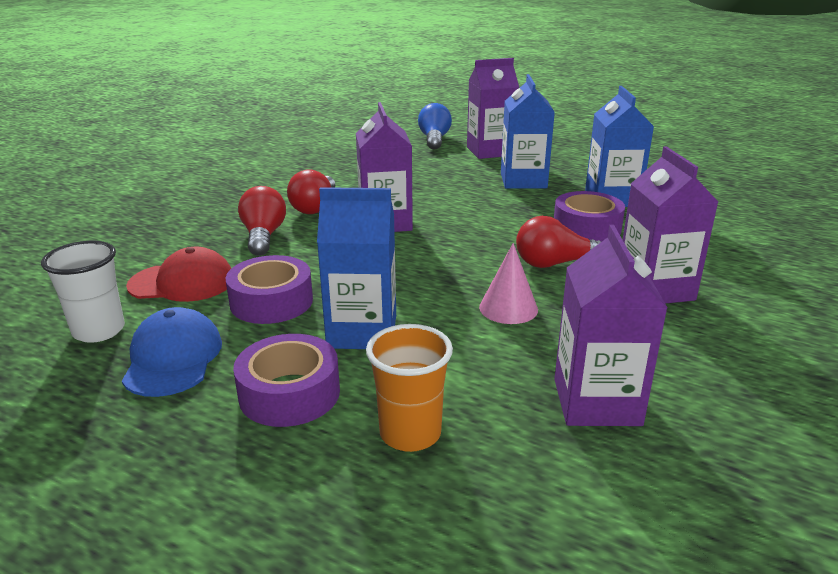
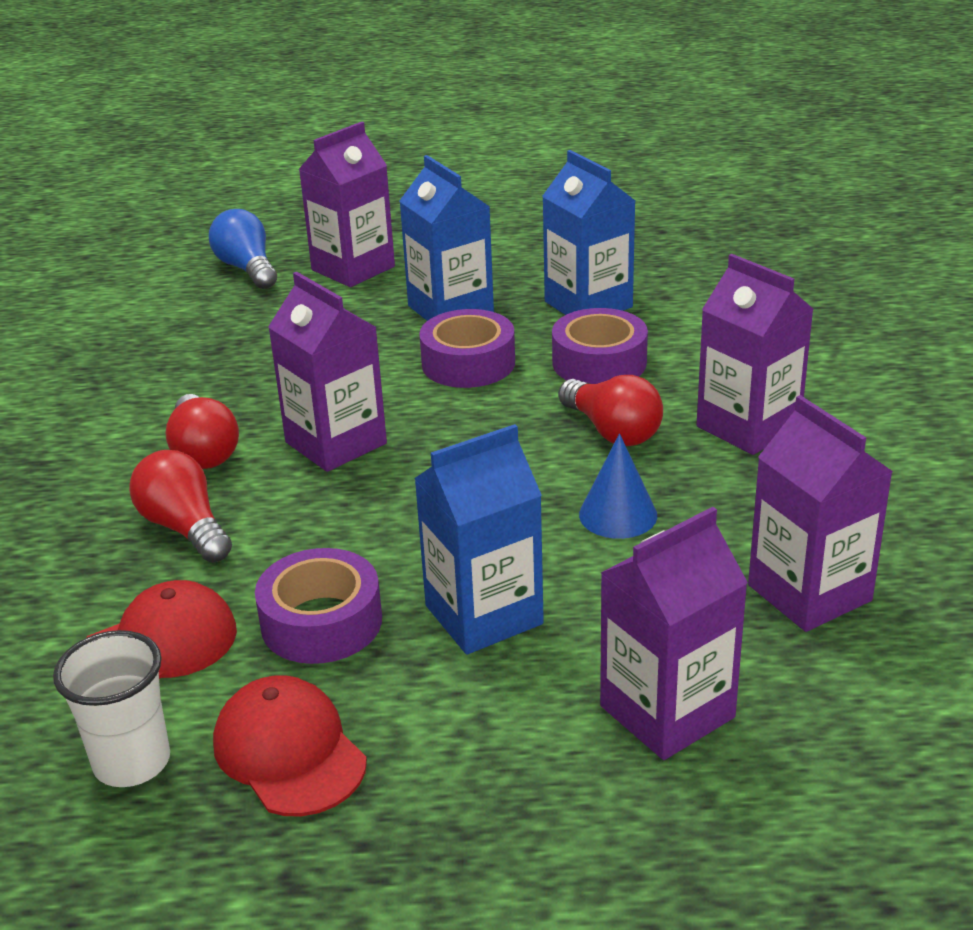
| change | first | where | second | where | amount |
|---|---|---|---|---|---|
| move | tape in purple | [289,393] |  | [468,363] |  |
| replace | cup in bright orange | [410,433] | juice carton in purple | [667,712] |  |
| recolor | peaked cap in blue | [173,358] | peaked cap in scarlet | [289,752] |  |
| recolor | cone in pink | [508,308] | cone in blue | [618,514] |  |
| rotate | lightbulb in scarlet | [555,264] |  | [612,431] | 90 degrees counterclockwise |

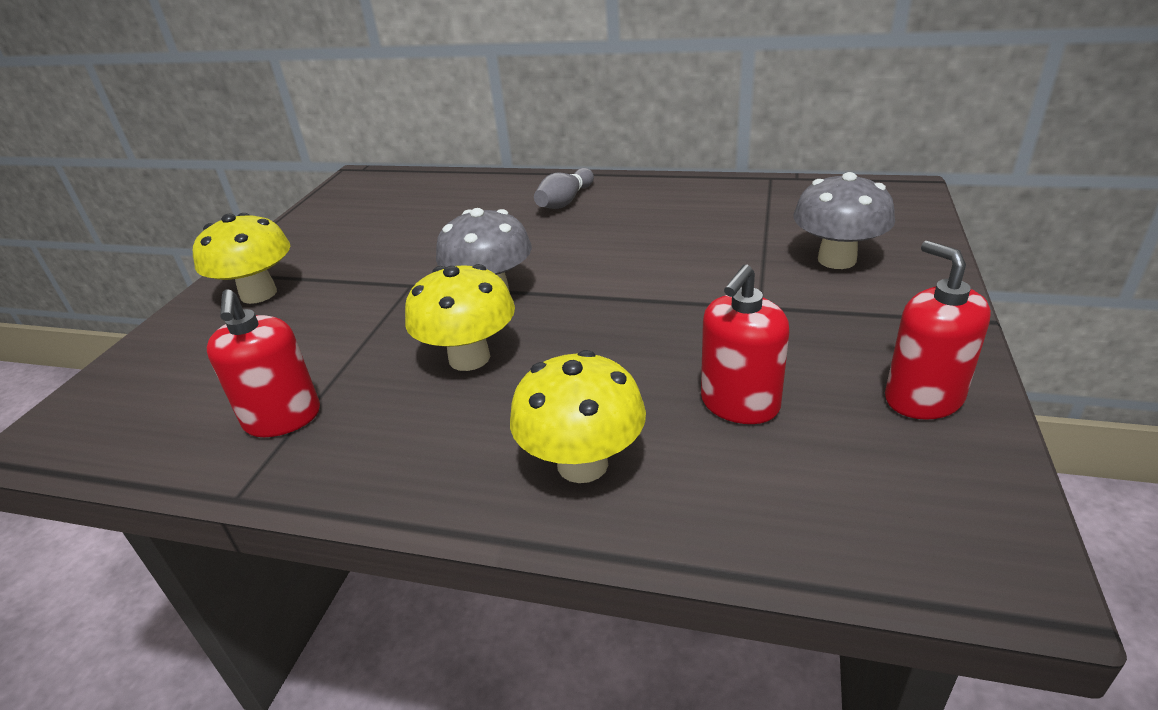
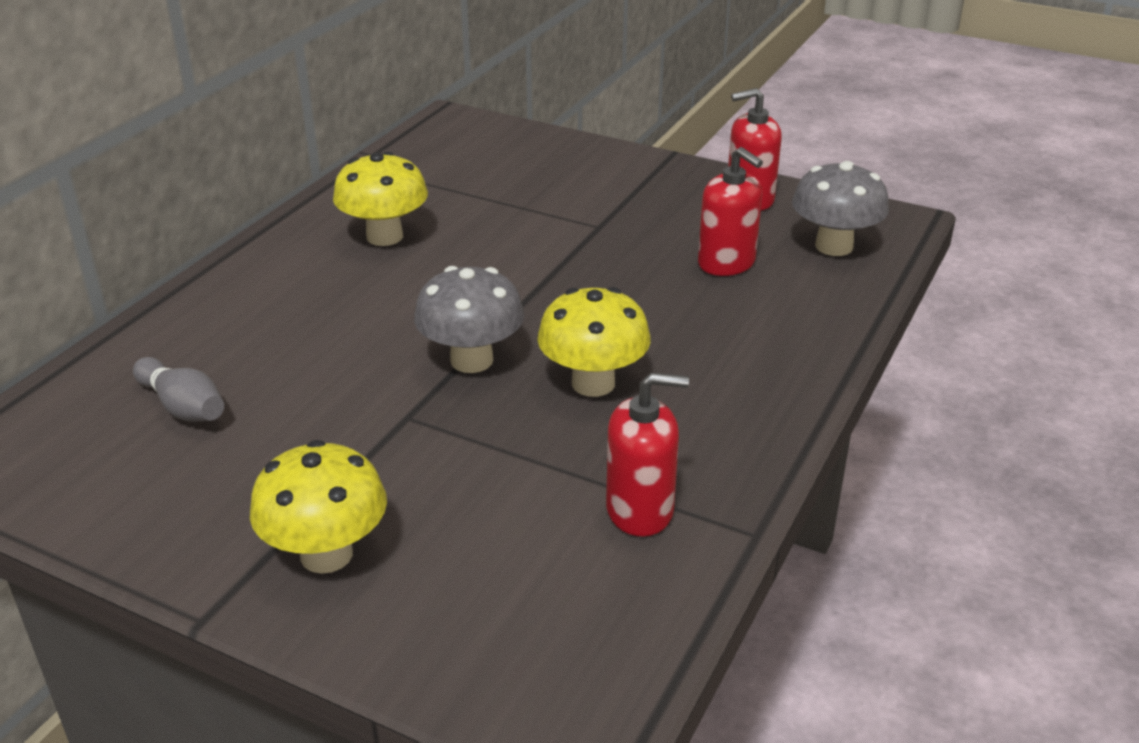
| change | first | where | second | where | amount |
|---|---|---|---|---|---|
| move | fungus in yellow | [582,464] |  | [384,236] |  |
| move | bowling pin in grey | [565,201] |  | [183,407] |  |
| move | fungus in grey | [836,260] |  | [834,246] |  |

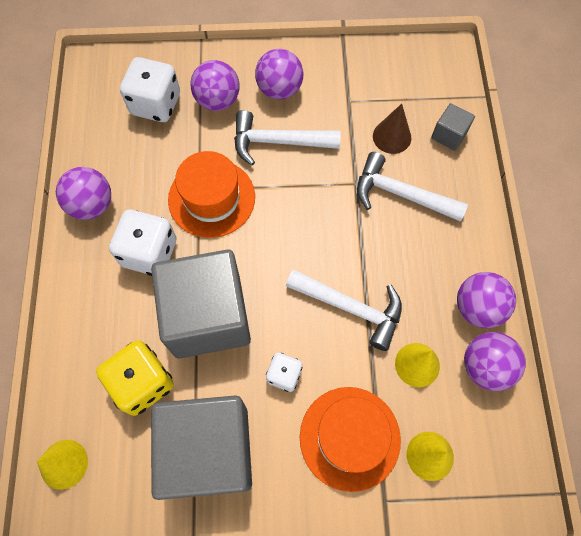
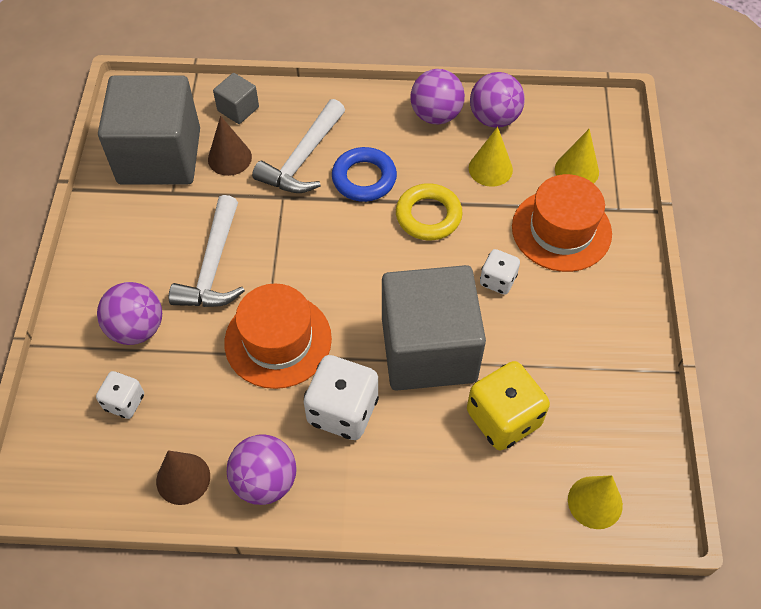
| change | first | where | second | where | amount |
|---|---|---|---|---|---|
| delete | play ball in purple | [279,89] |  |  |  |
| insert |  |  | cone in russet | [183,478] |  |
| insert |  |  | ring in blue | [364,178] |  |
| move | cube in grey | [209,451] |  | [159,156] |  |
| replace | claw hammer in snow-white | [351,308] | ring in yellow | [428,216] |  |
| resize | dice in snow-white | [156,104] |  | [124,402] | x0.57 |

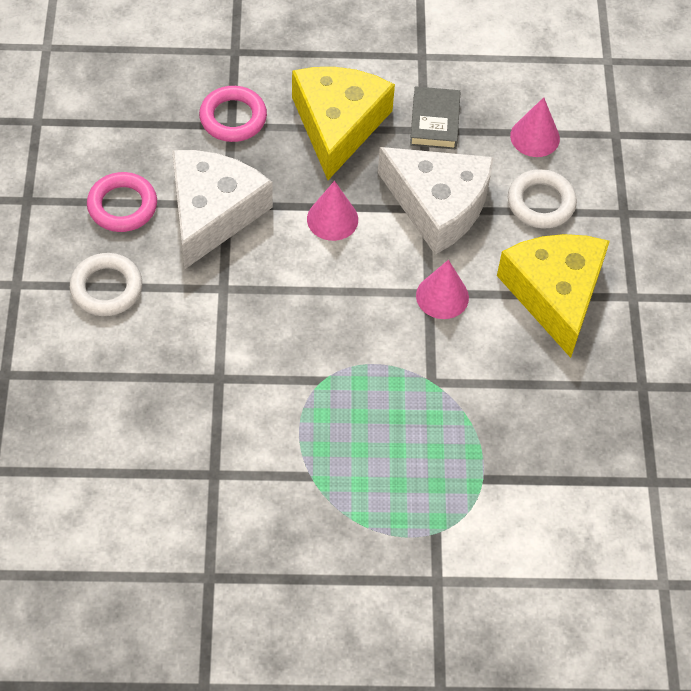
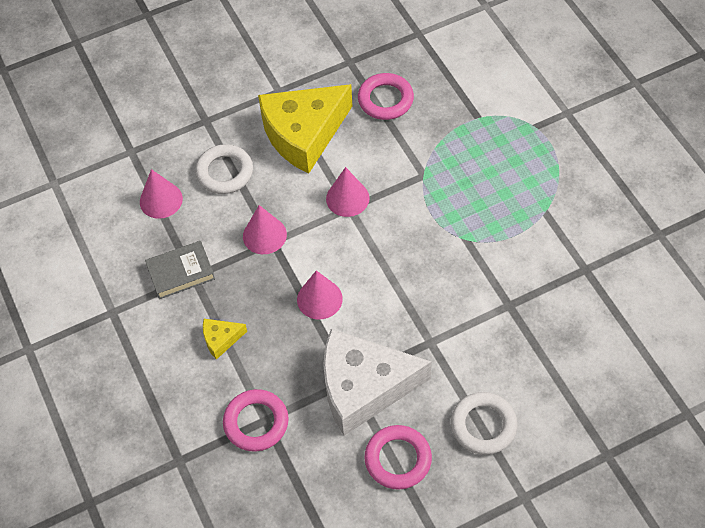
| change | first | where | second | where | amount |
|---|---|---|---|---|---|
| insert |  |  | ring in pink | [385,100] |  |
| replace | cheese in snow-white | [438,205] | cone in pink | [264,235] |  |
| resize | cheese in yellow | [338,125] |  | [221,339] | x0.42 |

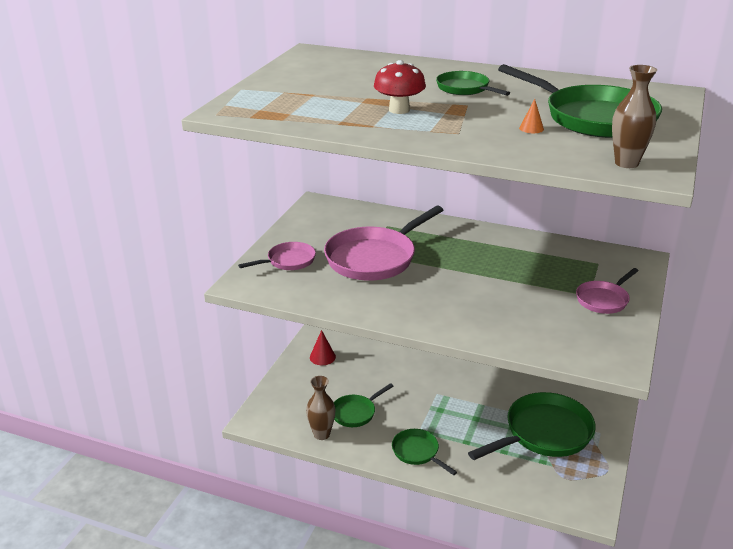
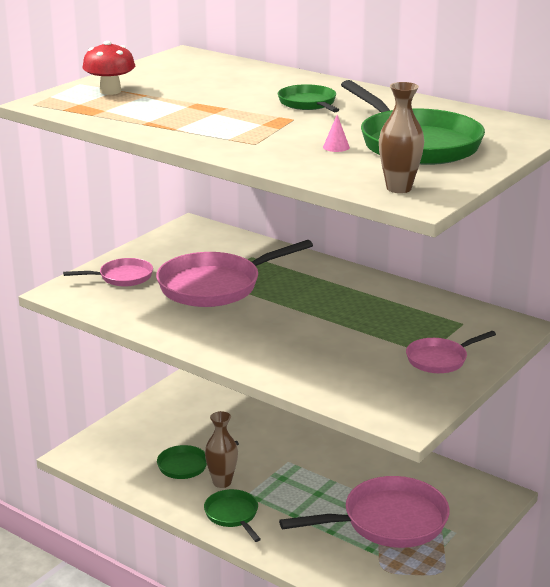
| change | first | where | second | where | amount |
|---|---|---|---|---|---|
| delete | cone in scarlet | [322,357] |  |  |  |
| move | vase in russet | [321,434] |  | [222,482] |  |
| move | fungus in scarlet | [399,110] |  | [110,91] |  |
| recolor | skillet in green | [544,433] | skillet in pink | [388,521] |  |
| recolor | cone in bright orange | [531,128] | cone in pink | [336,147] |  |

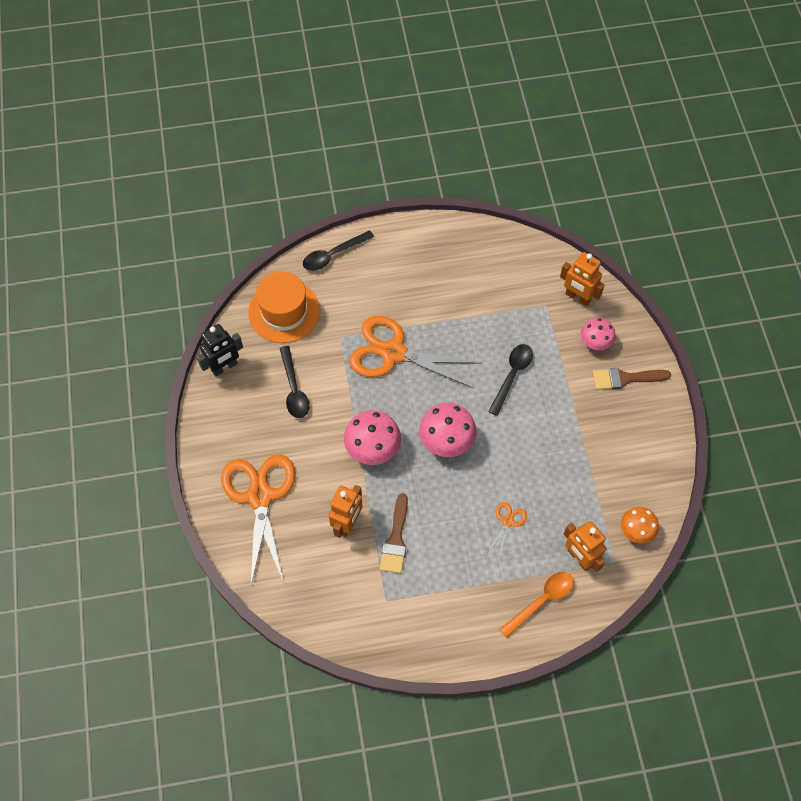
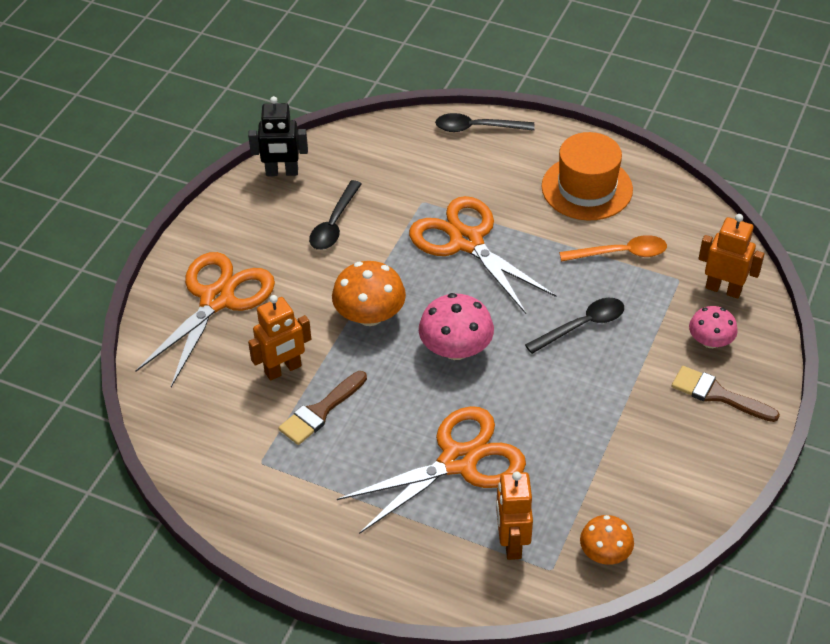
| change | first | where | second | where | amount |
|---|---|---|---|---|---|
| move | hat in bright orange | [284,311] |  | [587,188] |  |
| move | teaspoon in bright orange | [541,601] |  | [620,253] |  |
| recolor | fungus in pink | [372,447] | fungus in bright orange | [370,315] |  |
| rotate | robot in bright orange | [577,297] |  | [723,289] | 135 degrees clockwise |
| resize | pair of scissors in bright orange | [507,521] |  | [458,461] | x2.39 |

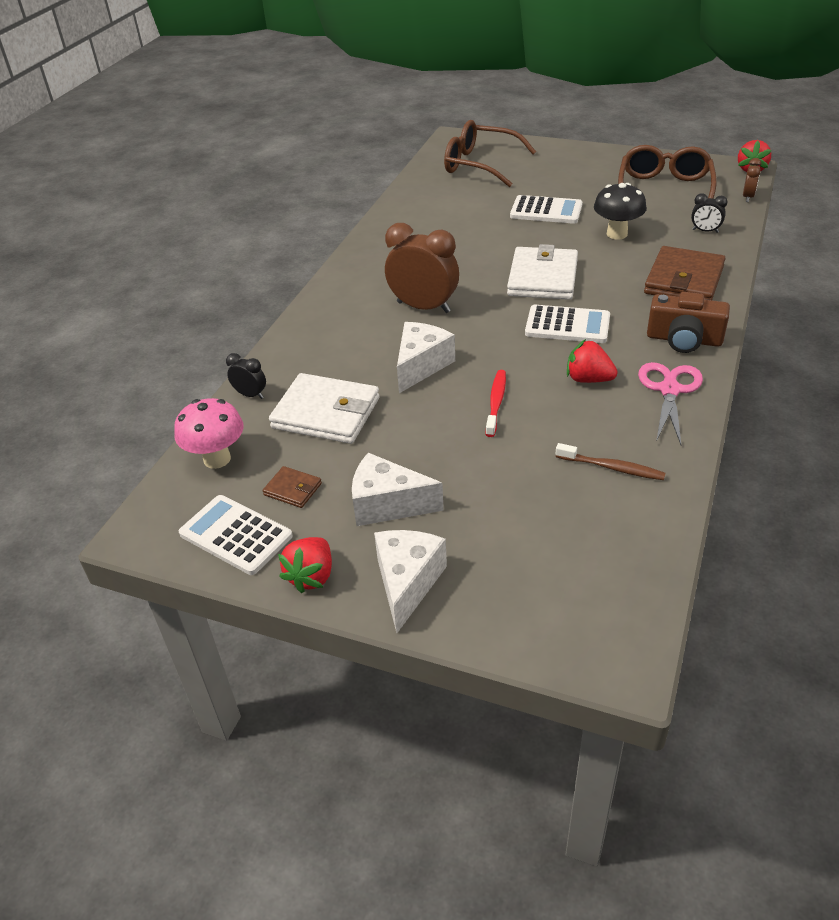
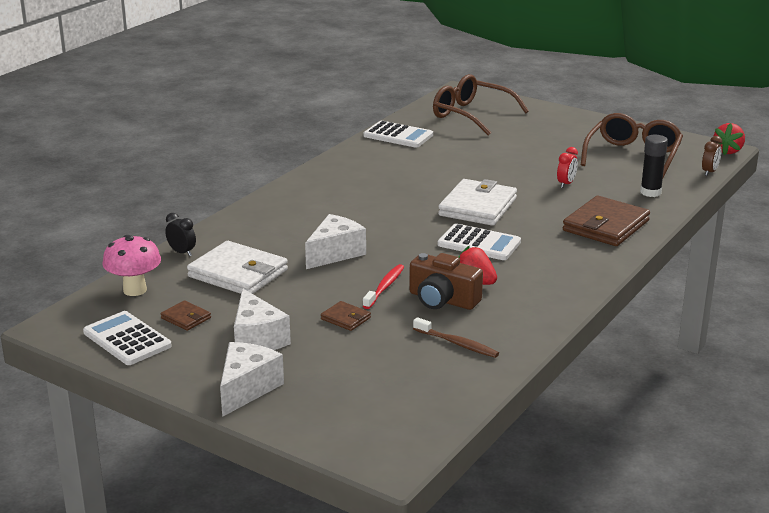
| change | first | where | second | where | amount |
|---|---|---|---|---|---|
| delete | berry in scarlet | [311,576] |  |  |  |
| delete | alarm clock in russet | [423,307] |  |  |  |
| delete | pair of scissors in pink | [669,390] |  |  |  |
| insert |  |  | billfold in russet | [345,318] |  |
| move | adding machine in snow-white | [546,211] |  | [398,135] |  |
| move | compact camera in russet | [684,339] |  | [442,300] |  |
| replace | fungus in jet-black | [617,234] | alarm clock in scarlet | [566,184] |  |
| replace | alarm clock in jet-black | [705,231] | glue stick in jet-black | [650,192] |  |
| rotate | cheese in snow-white | [387,504] |  | [257,339] | 135 degrees counterclockwise |

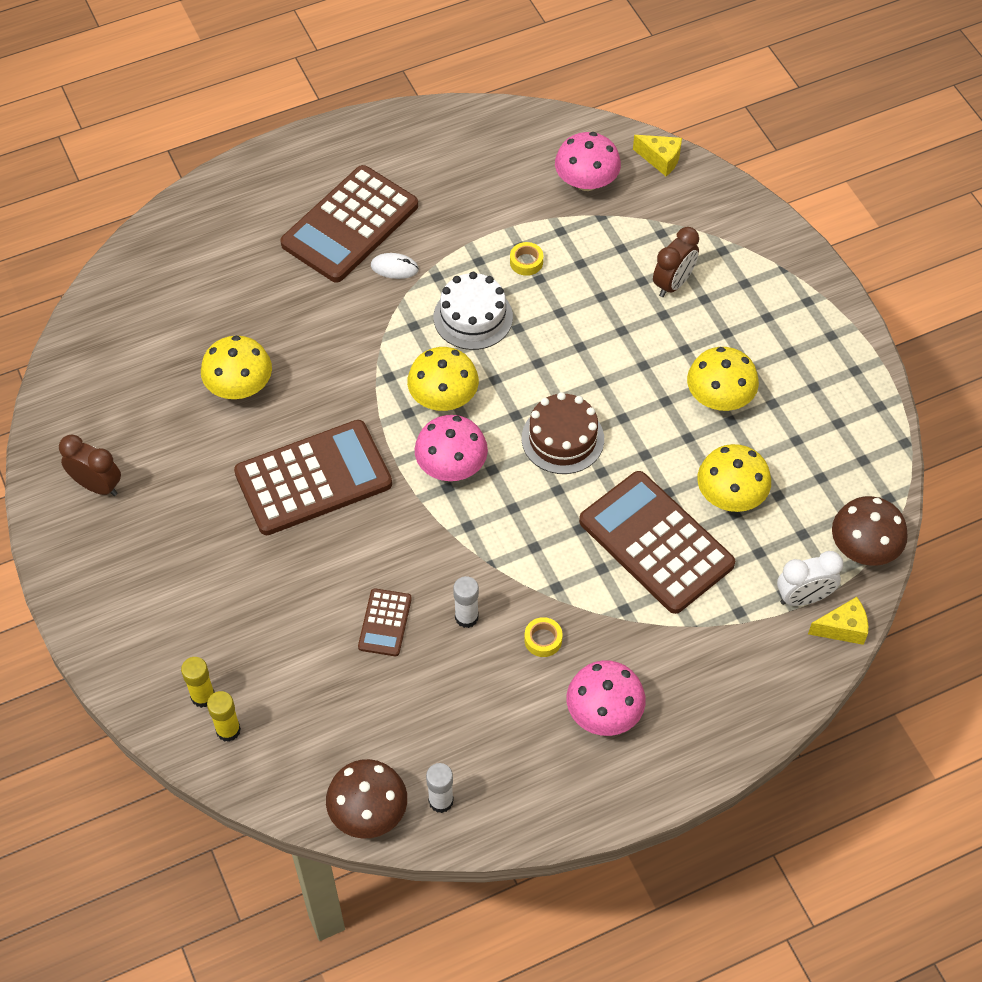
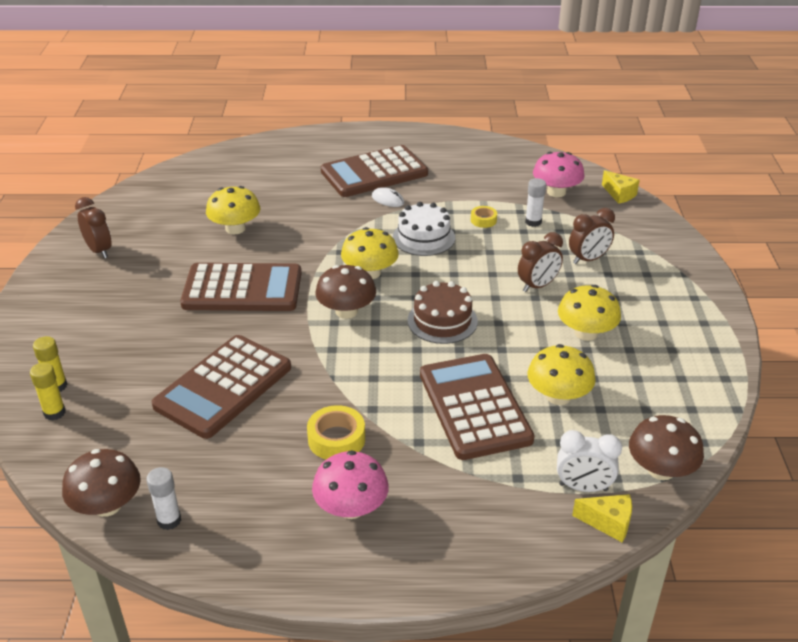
| change | first | where | second | where | amount |
|---|---|---|---|---|---|
| insert |  |  | alarm clock in russet | [538,286] |  |
| move | glue stick in snow-white | [466,617] |  | [533,222] |  |
| recolor | fungus in pink | [451,465] | fungus in russet | [346,311] |  |
| resize | adding machine in russet | [385,623] |  | [223,387] | x2.14 |
| resize | tape in yellow | [543,640] |  | [336,439] | x1.66 |

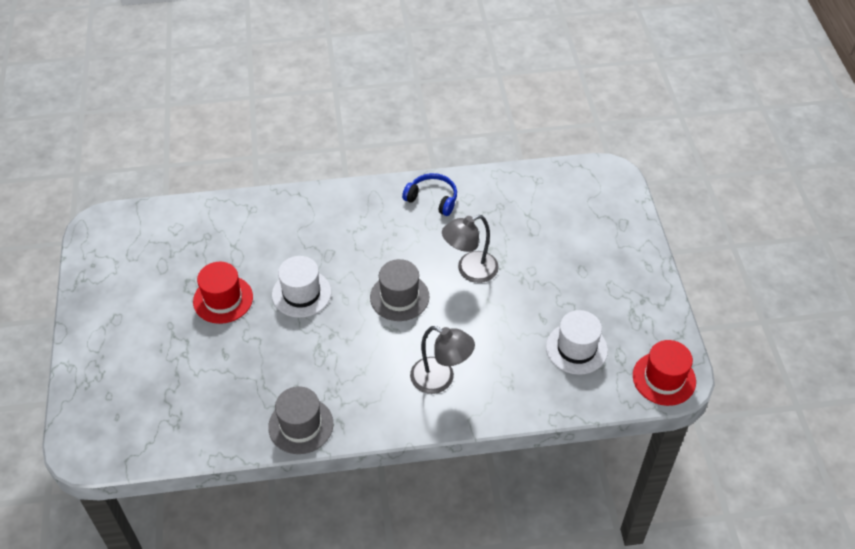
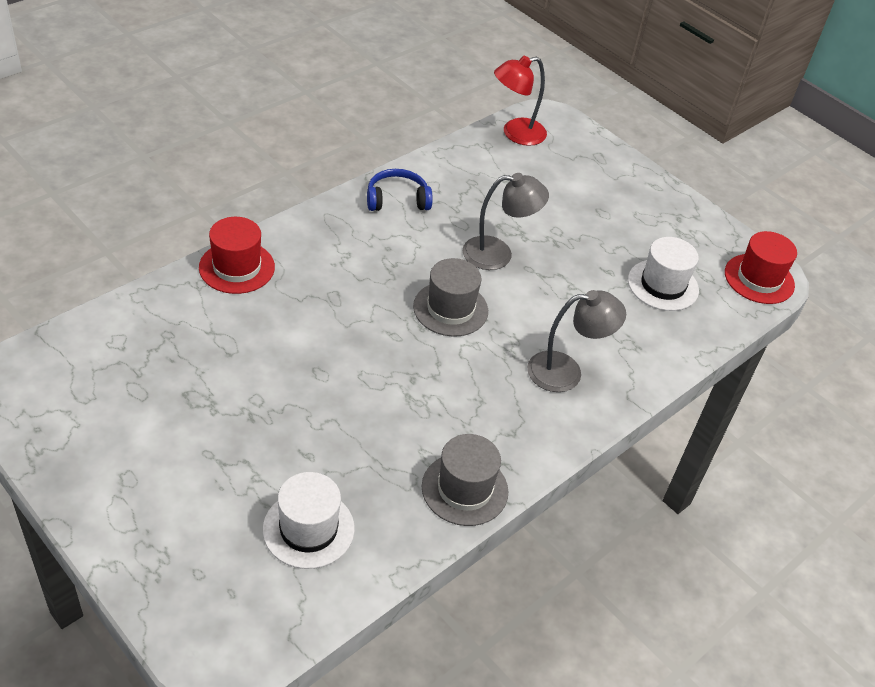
| change | first | where | second | where | amount |
|---|---|---|---|---|---|
| insert |  |  | lamp in scarlet | [515,134] |  |
| move | hat in scarlet | [223,299] |  | [237,267] |  |
| move | hat in snow-white | [301,293] |  | [308,529] |  |
| rotate | lamp in grey | [470,270] |  | [498,254] | 120 degrees counterclockwise |

